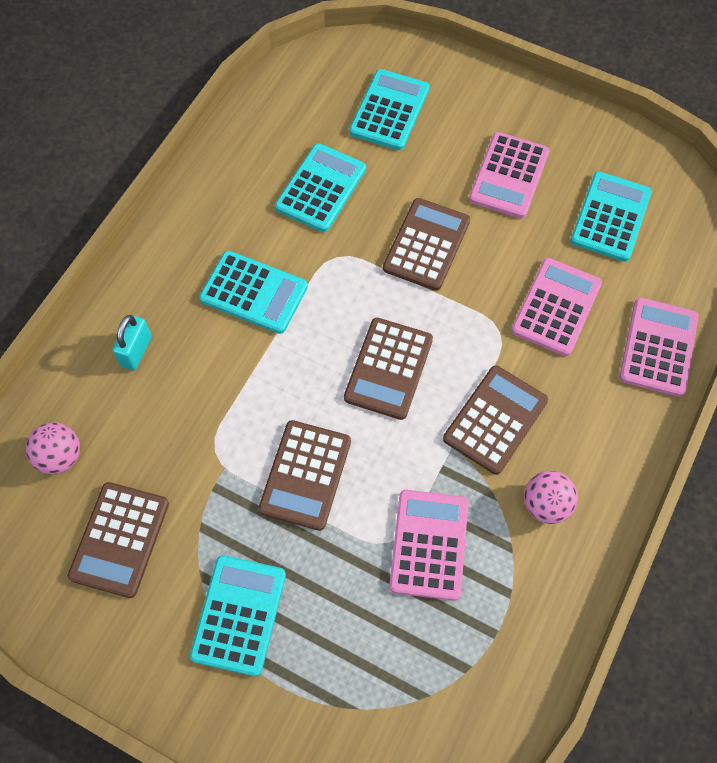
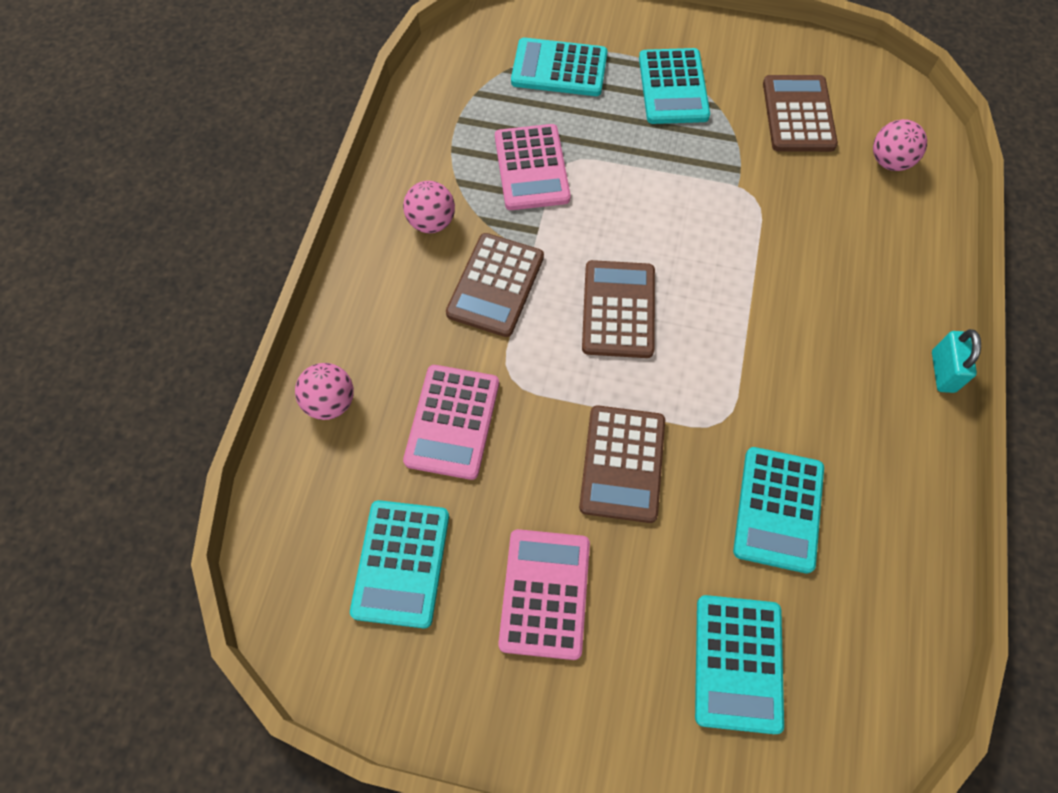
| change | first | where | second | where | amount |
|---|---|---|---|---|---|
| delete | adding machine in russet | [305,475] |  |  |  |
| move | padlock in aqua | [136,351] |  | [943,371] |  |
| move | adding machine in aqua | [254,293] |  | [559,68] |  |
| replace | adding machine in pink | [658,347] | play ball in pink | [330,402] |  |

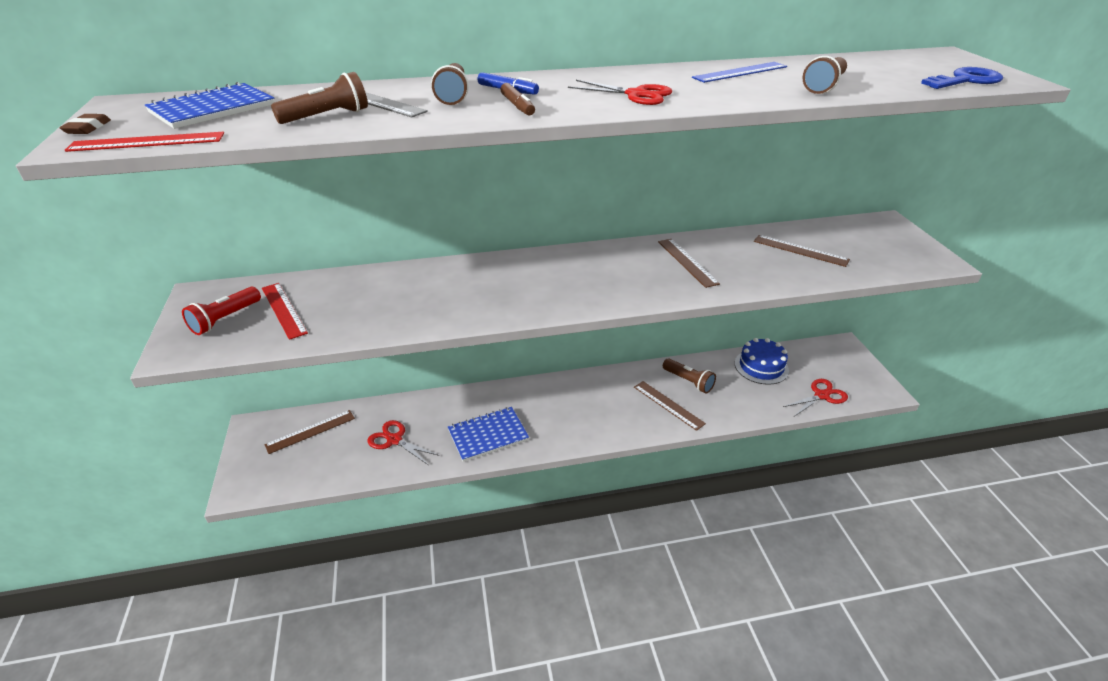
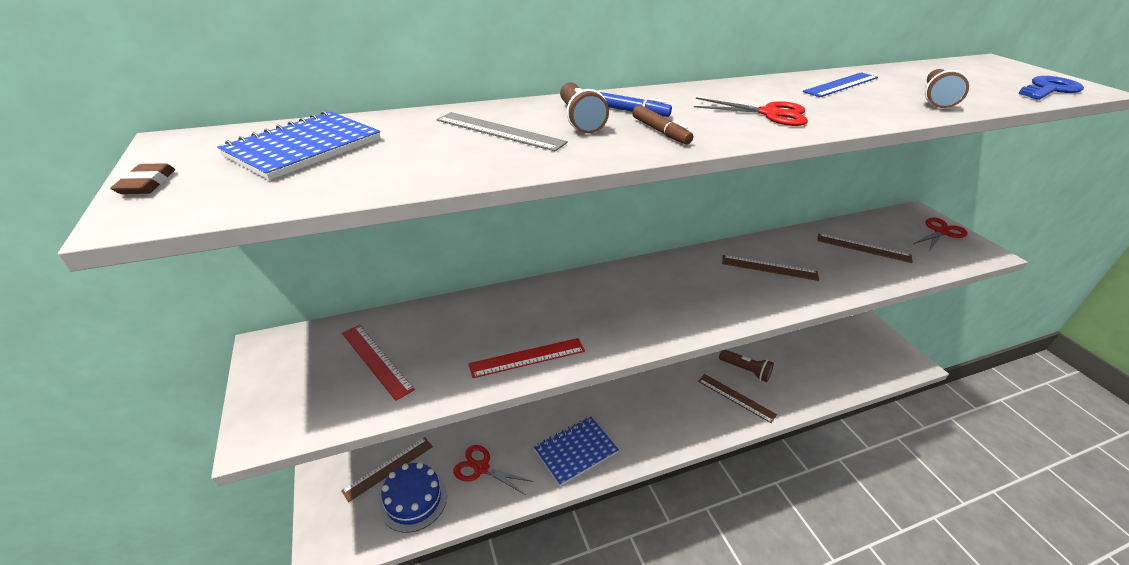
| change | first | where | second | where | amount |
|---|---|---|---|---|---|
| delete | flashlight in scarlet | [225,319] |  |  |  |
| delete | flashlight in russet | [327,116] |  |  |  |
| move | ruler in scarlet | [147,142] |  | [527,357] |  |
| move | layer cake in blue | [761,366] |  | [413,500] |  |
| move | pair of scissors in scarlet | [821,395] |  | [941,232] |  |
| rotate | ruler in russet | [687,262] |  | [769,268] | 45 degrees counterclockwise |

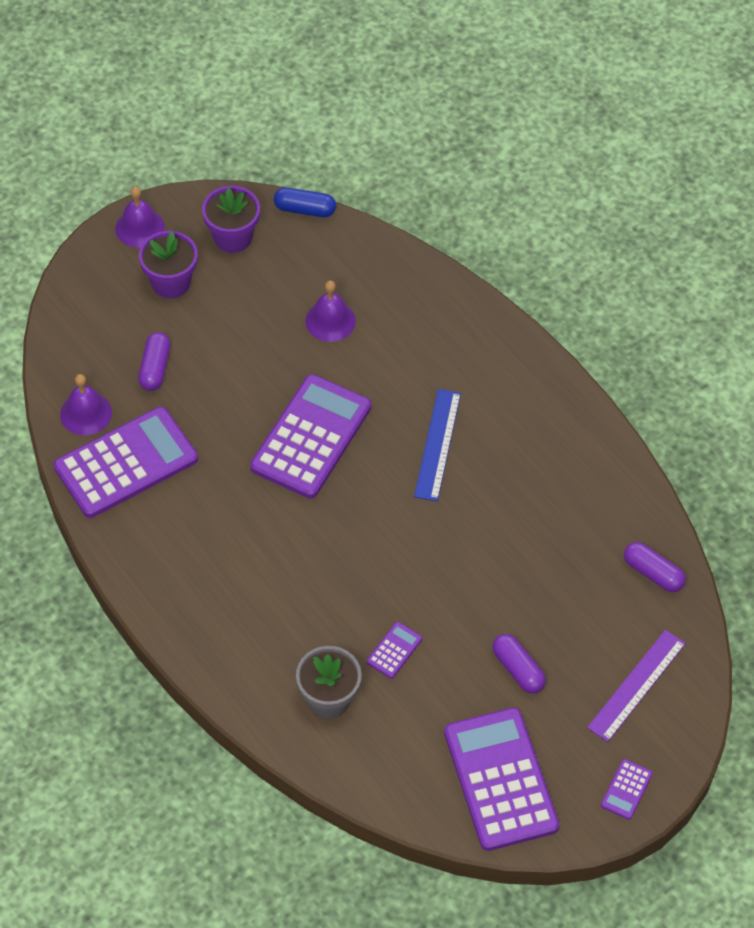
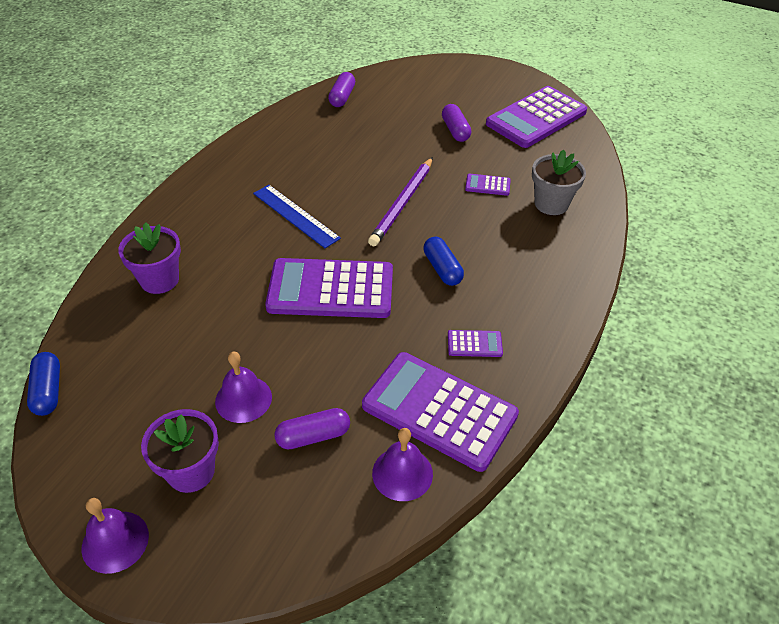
| change | first | where | second | where | amount |
|---|---|---|---|---|---|
| delete | ruler in purple | [636,685] |  |  |  |
| insert |  |  | pencil in purple | [403,203] |  |
| insert |  |  | pill shape in blue | [442,269] |  |
| move | potted plant in purple | [233,237] |  | [159,280] |  |
| move | hand bell in purple | [330,321] |  | [243,399] |  |
| move | adding machine in purple | [626,789] |  | [474,344] |  |
| rotate | ruler in blue | [437,444] |  | [295,216] | 60 degrees clockwise |
| rotate | pill shape in purple | [518,669] |  | [455,130] | 45 degrees counterclockwise |

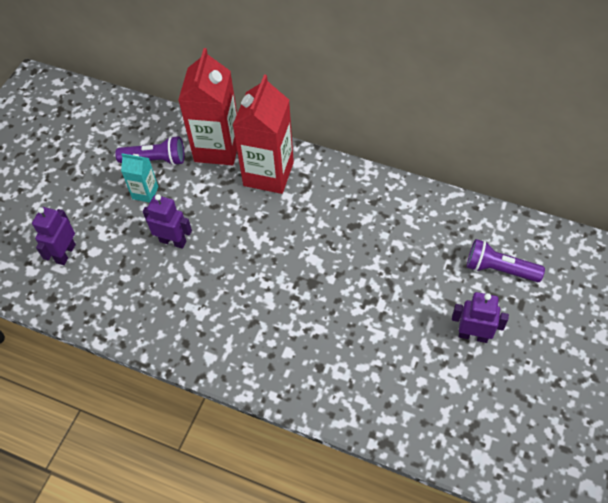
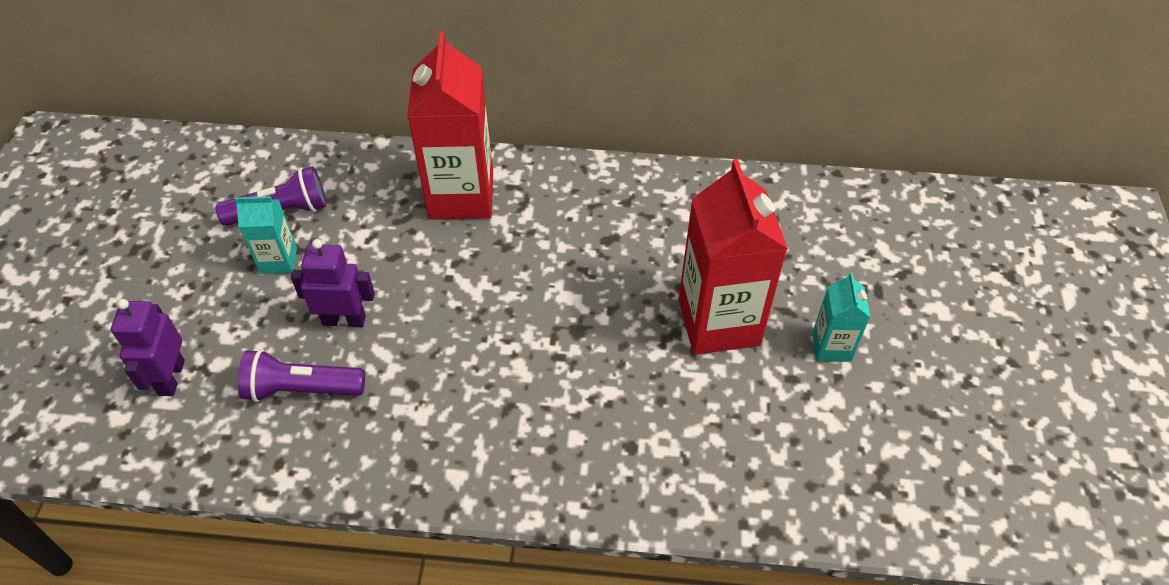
| change | first | where | second | where | amount |
|---|---|---|---|---|---|
| move | juice carton in scarlet | [217,148] |  | [718,322] |  |
| move | flashlight in purple | [499,269] |  | [302,389] |  |
| replace | robot in purple | [473,335] | juice carton in aqua | [831,347] |  |

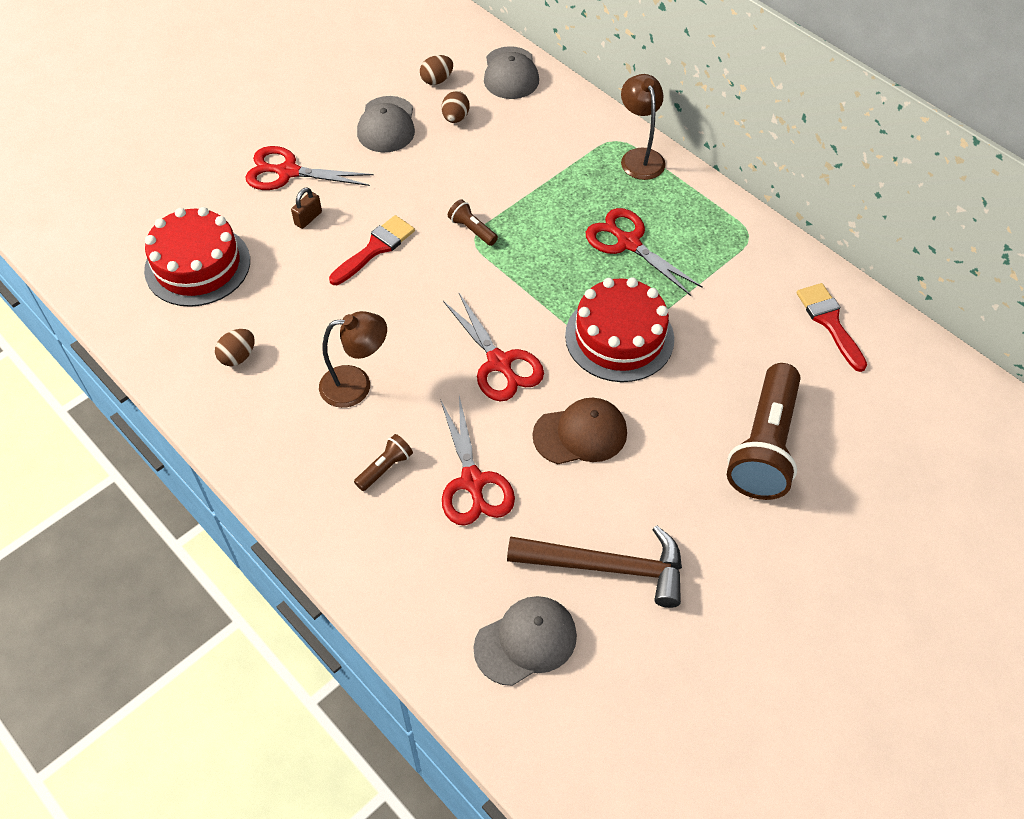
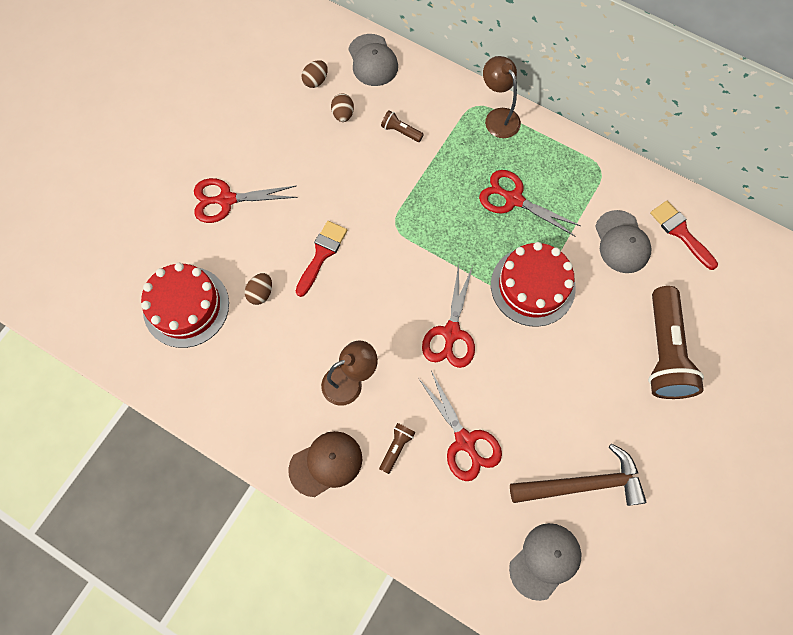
| change | first | where | second | where | amount |
|---|---|---|---|---|---|
| delete | padlock in russet | [308,218] |  |  |  |
| move | egg shape in russet | [238,356] |  | [261,293] |  |
| move | peaked cap in grey | [386,125] |  | [621,242] |  |
| move | flashlight in russet | [472,230] |  | [400,131] |  |
| move | peaked cap in russet | [580,434] |  | [326,463] |  |
| rotate | pair of scissors in scarlet | [499,363] |  | [451,333] | 60 degrees clockwise |

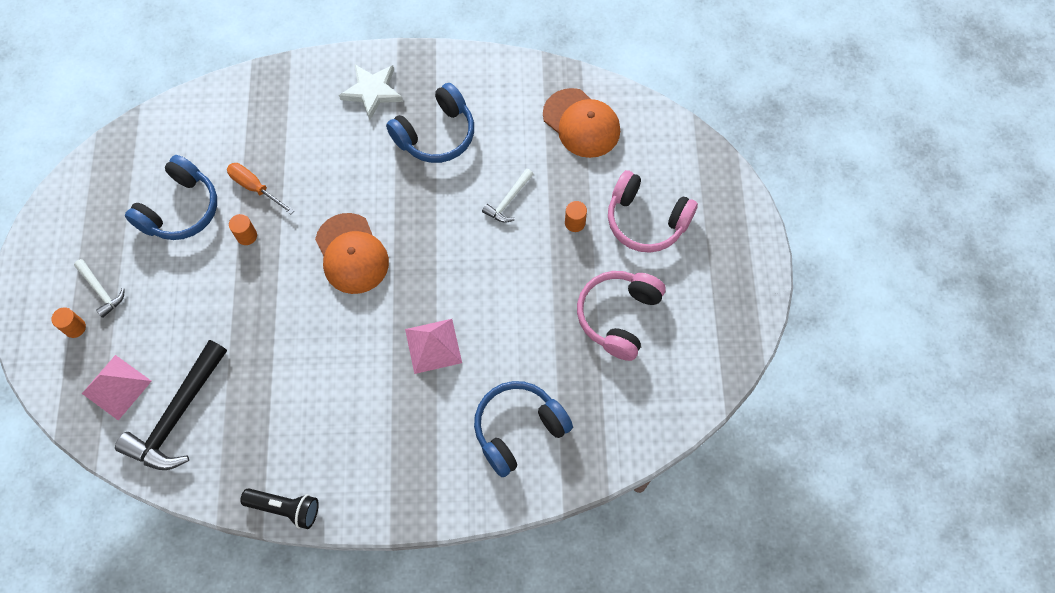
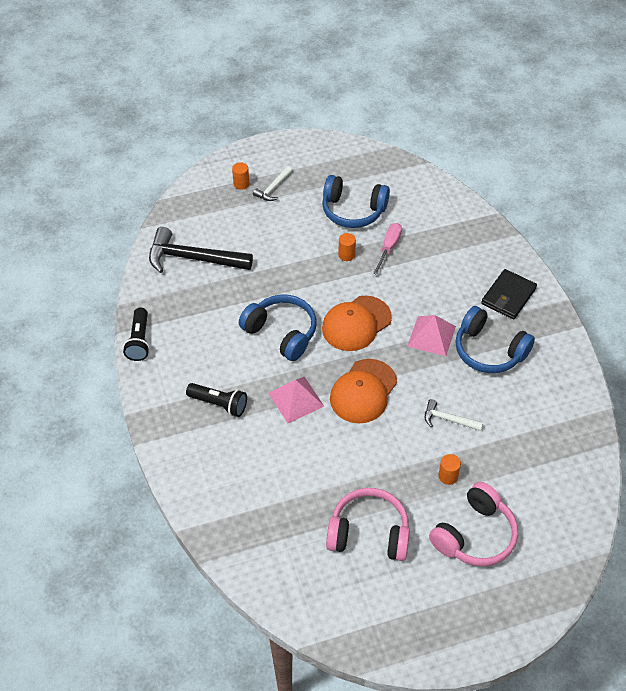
| change | first | where | second | where | amount |
|---|---|---|---|---|---|
| insert |  |  | flashlight in jet-black | [219,404] |  |
| move | solid pyramid in pink | [116,387] |  | [431,336] |  |
| move | headset in blue | [518,429] |  | [281,333] |  |
| move | peaked cap in bright orange | [581,123] |  | [363,391] |  |
| replace | star shape in snow-white | [372,92] | billfold in jet-black | [508,296] |  |
| recolor | hand screwdriver in bright orange | [255,188] | hand screwdriver in pink | [389,248] |  |
| rotate | headset in pink | [646,220] |  | [474,535] | 150 degrees counterclockwise |

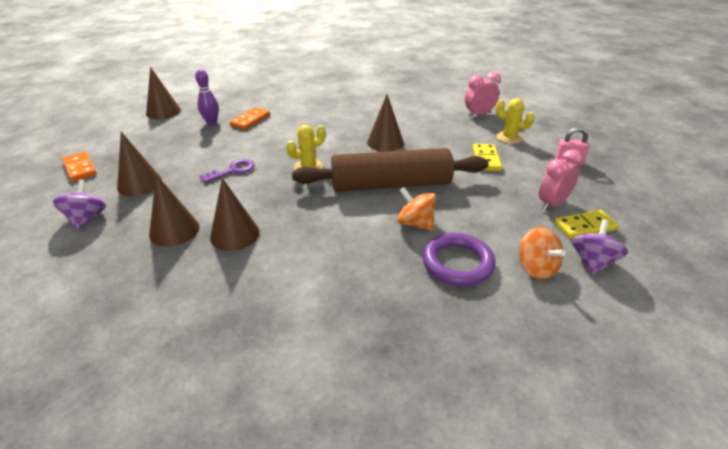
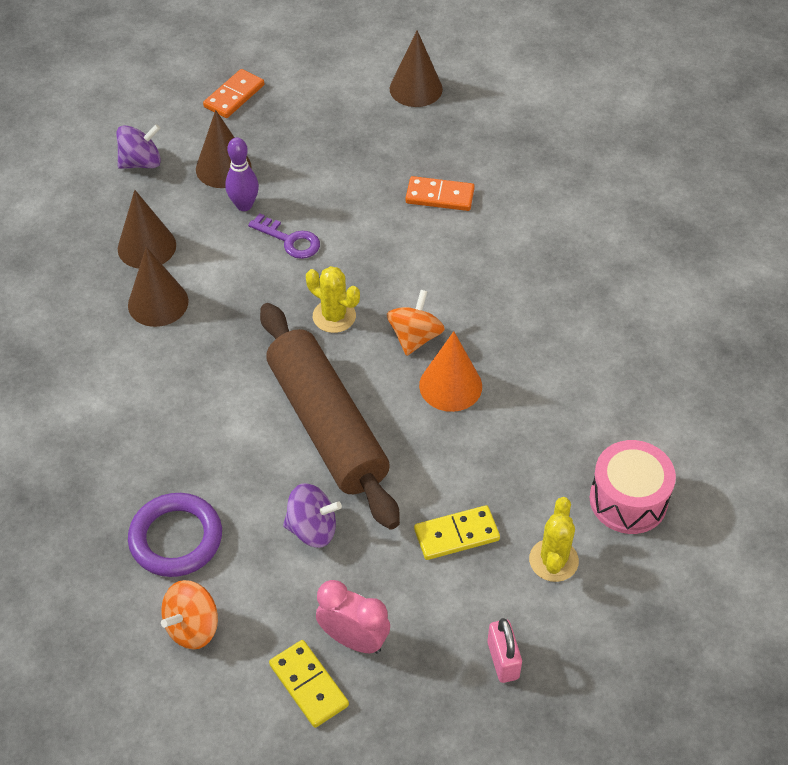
| change | first | where | second | where | amount |
|---|---|---|---|---|---|
| move | bowling pin in purple | [211,122] |  | [244,205] |  |
| move | toy top in bright orange | [415,223] |  | [415,337] |  |
| move | toy top in purple | [592,262] |  | [312,529] |  |
| replace | alarm clock in pink | [479,115] | toy drum in pink | [628,500] |  |
| recolor | cone in russet | [385,142] | cone in bright orange | [450,385] |  |

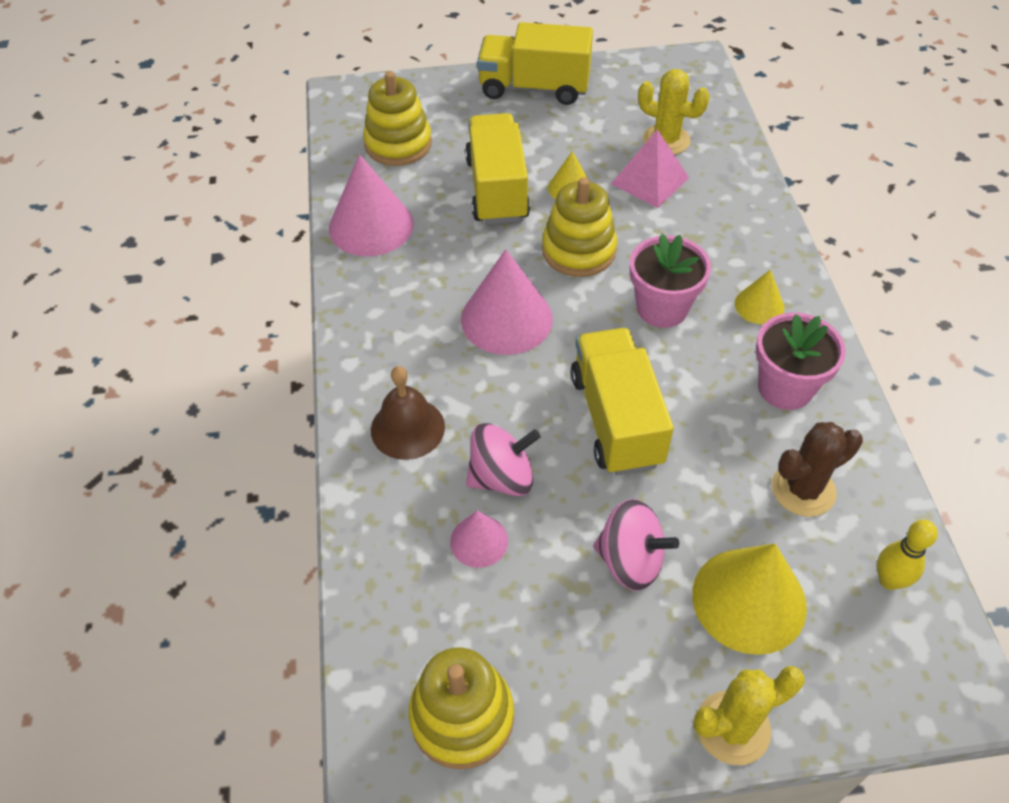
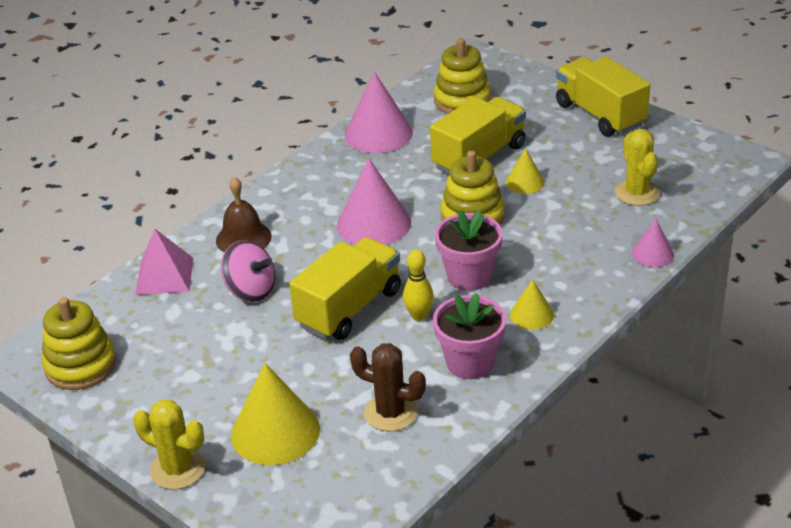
| change | first | where | second | where | amount |
|---|---|---|---|---|---|
| delete | toy top in pink | [630,560] |  |  |  |
| move | cone in pink | [479,541] |  | [652,253] |  |
| move | solid pyramid in pink | [650,180] |  | [164,276] |  |
| move | bowling pin in yellow | [889,580] |  | [419,316] |  |

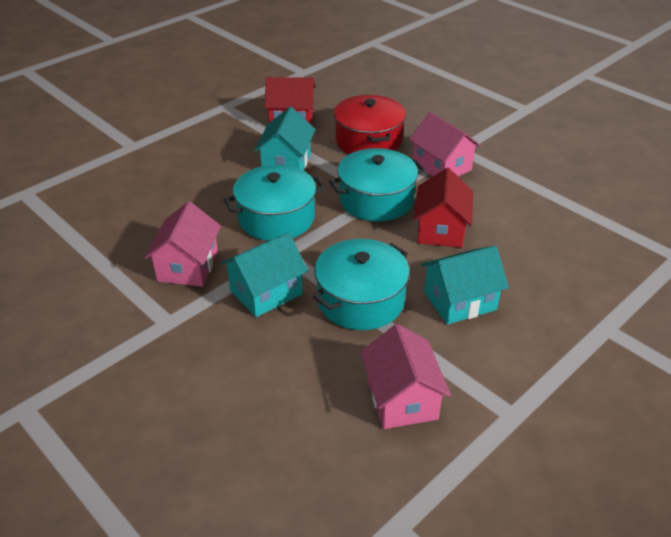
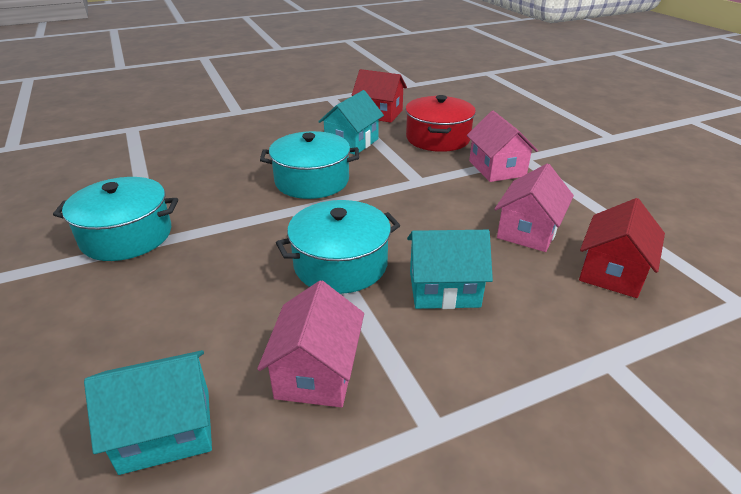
| change | first | where | second | where | amount |
|---|---|---|---|---|---|
| move | cottage in pink | [188,266] |  | [528,231] |  |
| move | cottage in aqua | [266,292] |  | [166,430] |  |
| move | cooking pot in aqua | [376,200] |  | [126,236] |  |
| move | cottage in scarlet | [441,230] |  | [612,272] |  |

